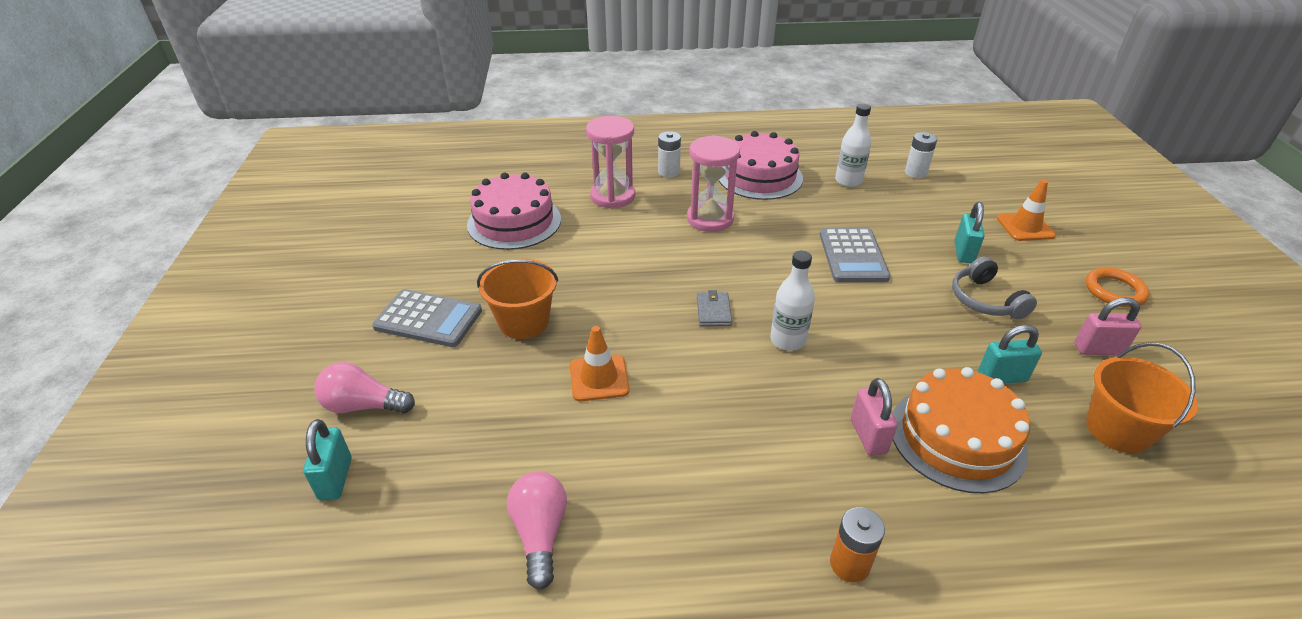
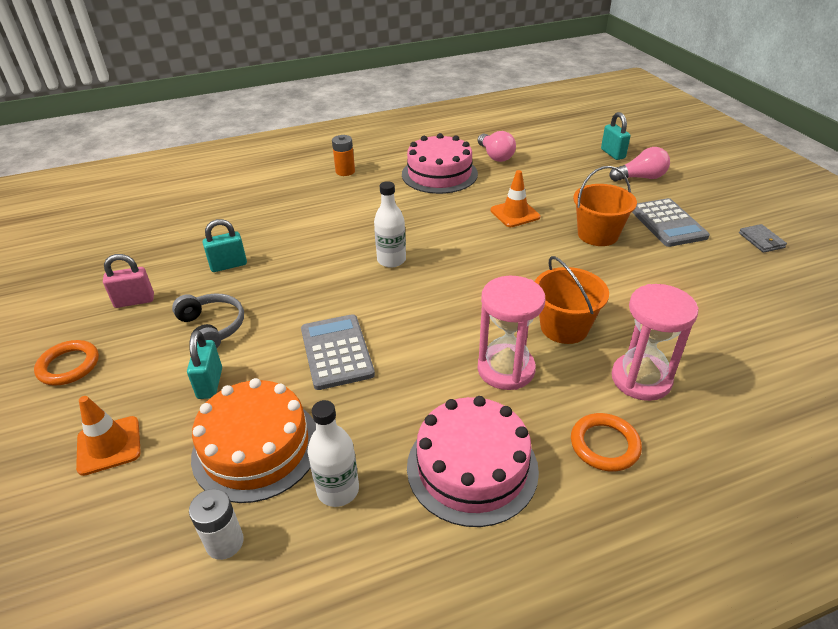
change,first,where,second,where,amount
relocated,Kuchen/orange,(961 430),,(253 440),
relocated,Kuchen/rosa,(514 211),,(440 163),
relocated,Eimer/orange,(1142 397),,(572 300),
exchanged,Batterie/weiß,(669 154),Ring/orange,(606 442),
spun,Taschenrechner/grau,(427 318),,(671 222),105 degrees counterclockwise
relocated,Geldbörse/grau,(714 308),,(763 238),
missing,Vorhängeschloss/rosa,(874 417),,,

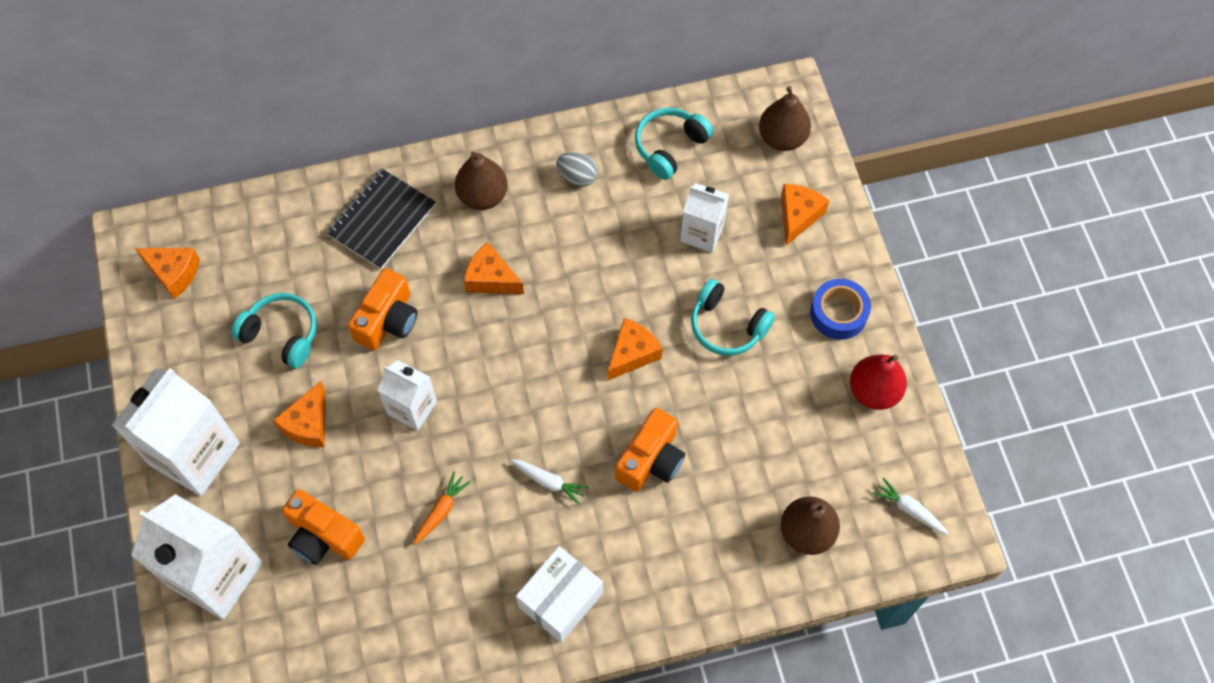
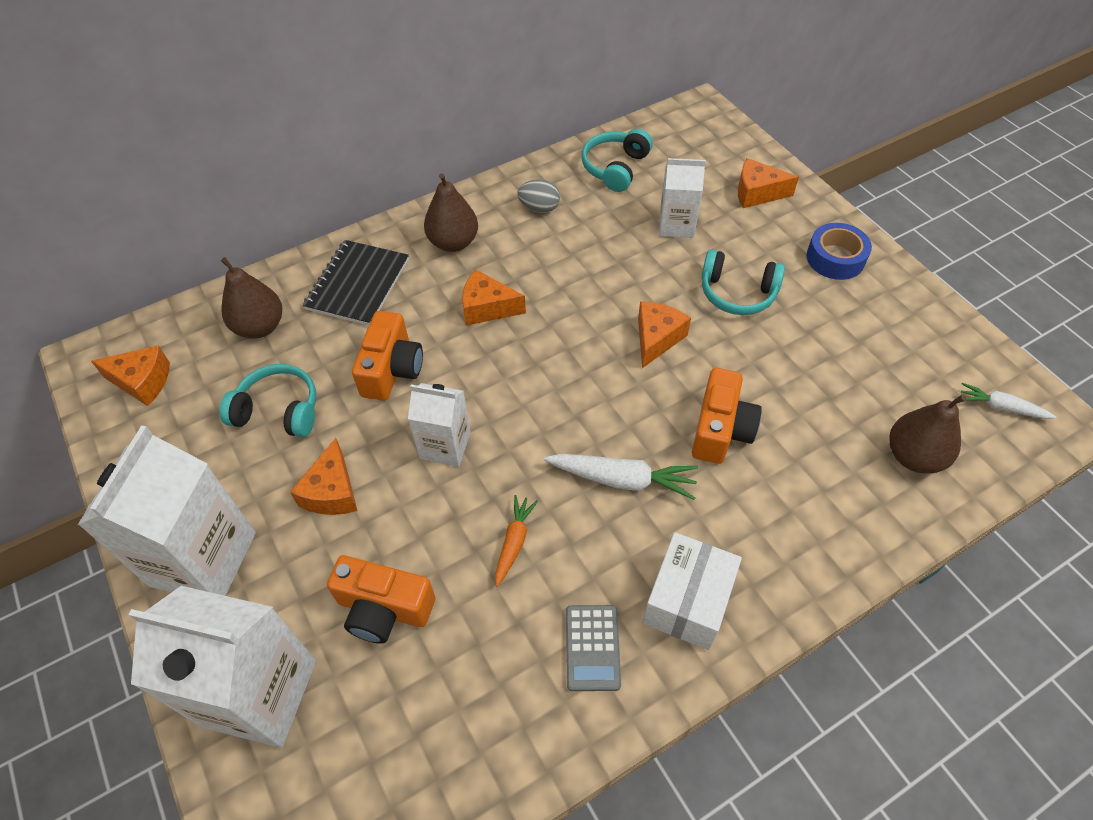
change,first,where,second,where,amount
relocated,Birne/braun,(785 118),,(252 297),
size,Karotte/weiß,(550 482),,(621 477),x1.61
appeared,,,Taschenrechner/grau,(593 648),
spun,Käse/orange,(805 215),,(768 183),90 degrees counterclockwise
missing,Birne/rot,(878 382),,,

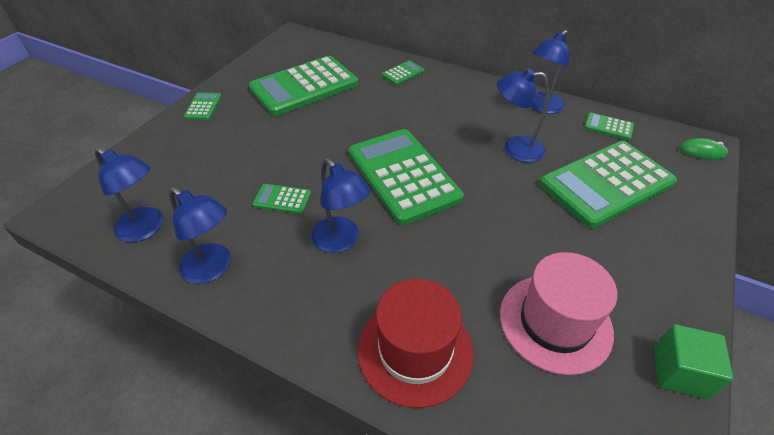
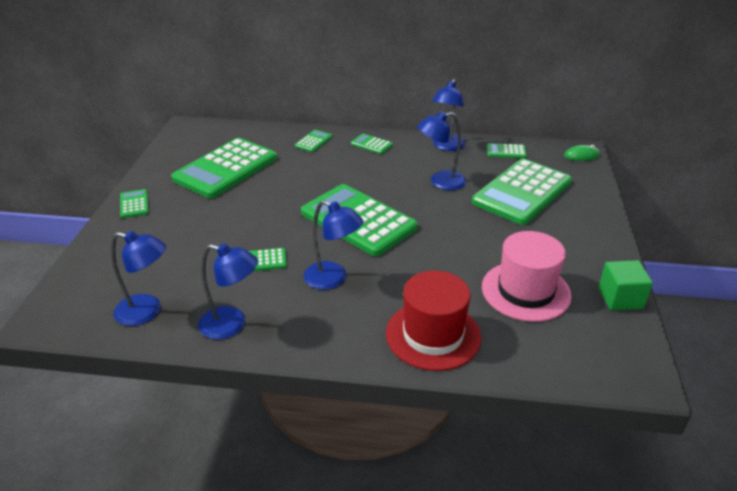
change,first,where,second,where,amount
appeared,,,Taschenrechner/grün,(372 143),

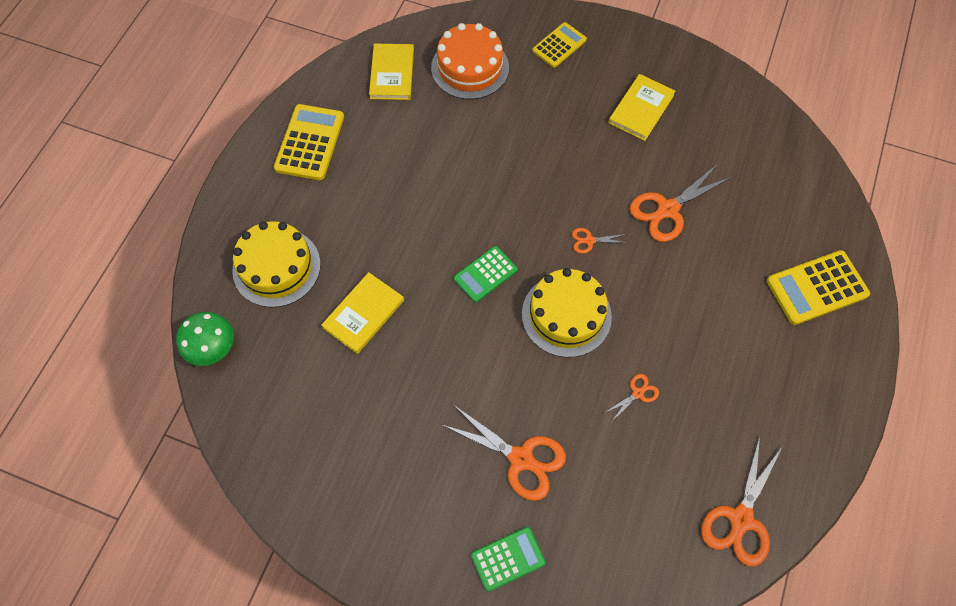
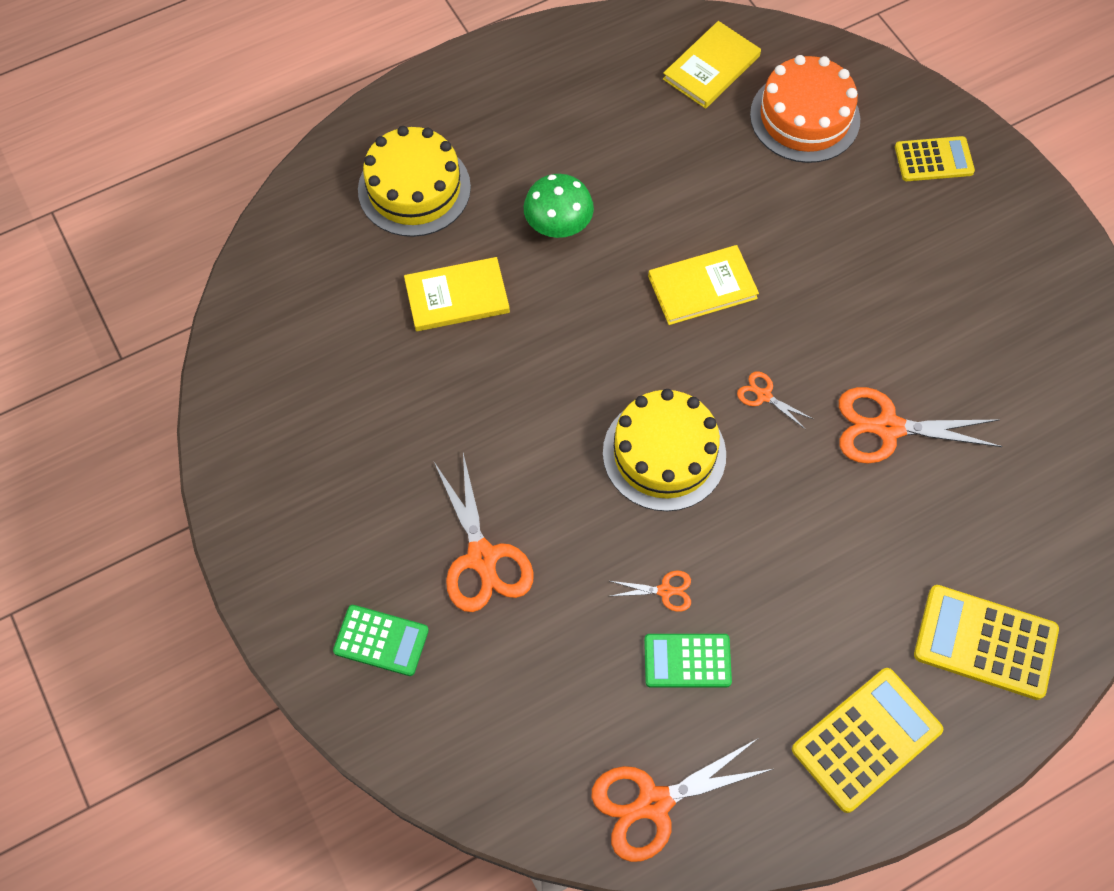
change,first,where,second,where,amount
relocated,Pilz/grün,(205 339),,(559 206),
relocated,Taschenrechner/grün,(486 274),,(688 661),
relocated,Buch/gelb,(641 107),,(703 285),
relocated,Taschenrechner/gelb,(309 142),,(867 740),

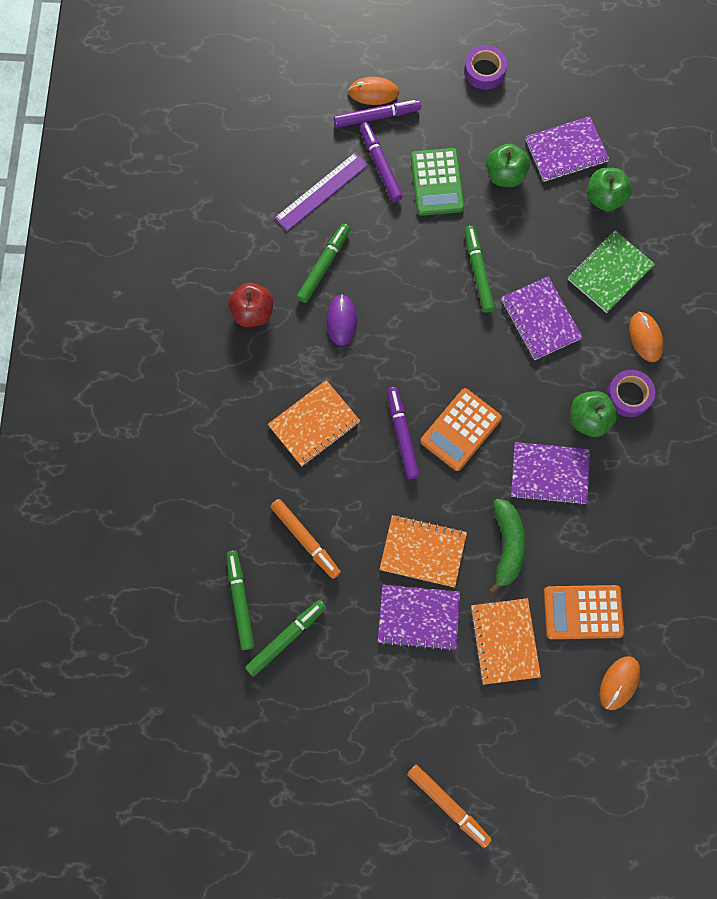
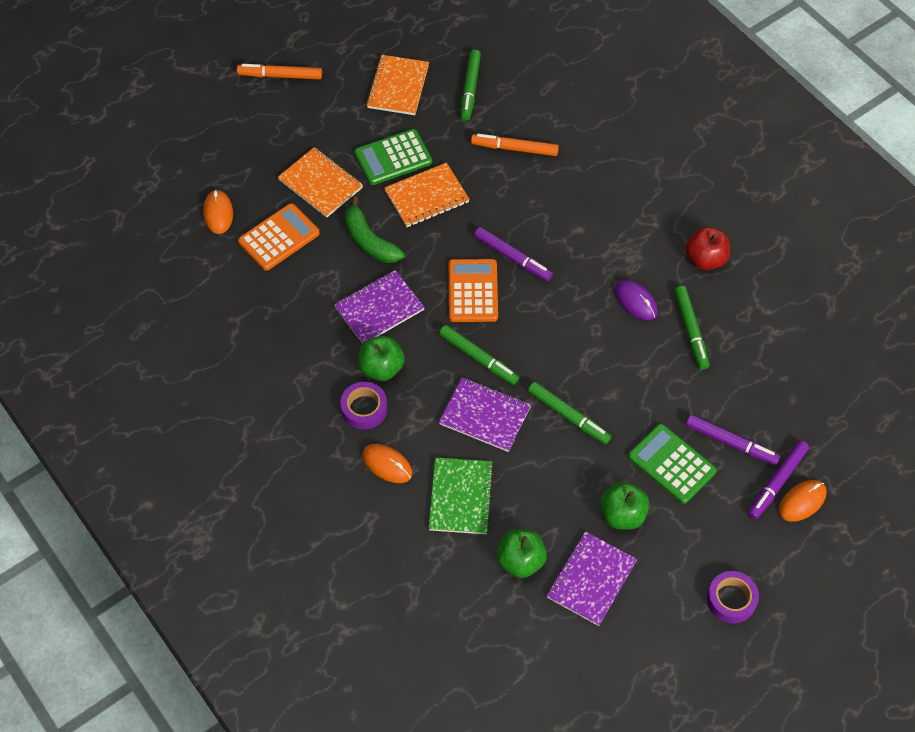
change,first,where,second,where,amount
exchanged,Notizbuch/lila,(419 618),Taschenrechner/grün,(393 157),
relocated,Notizbuch/orange,(314 423),,(397 85),
relocated,Filzstift/grün,(240 600),,(479 355),
missing,Lineal/lila,(321 191),,,

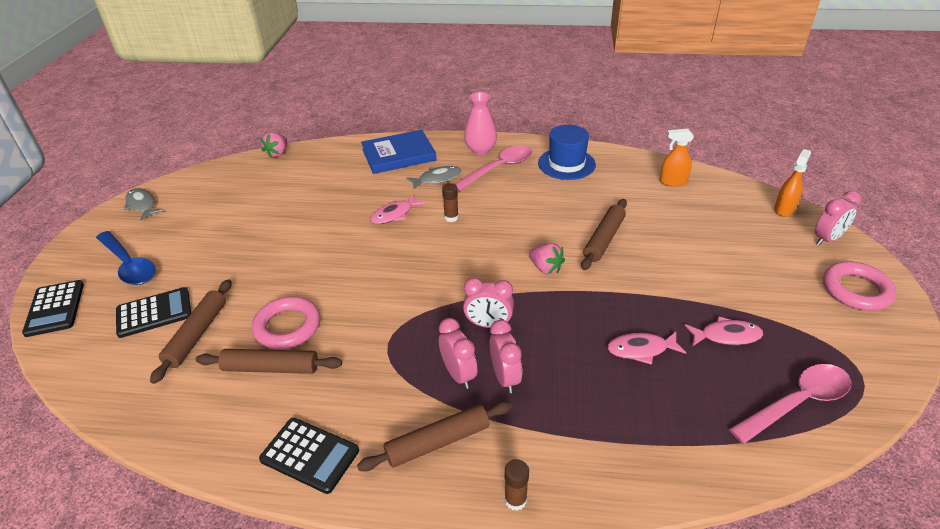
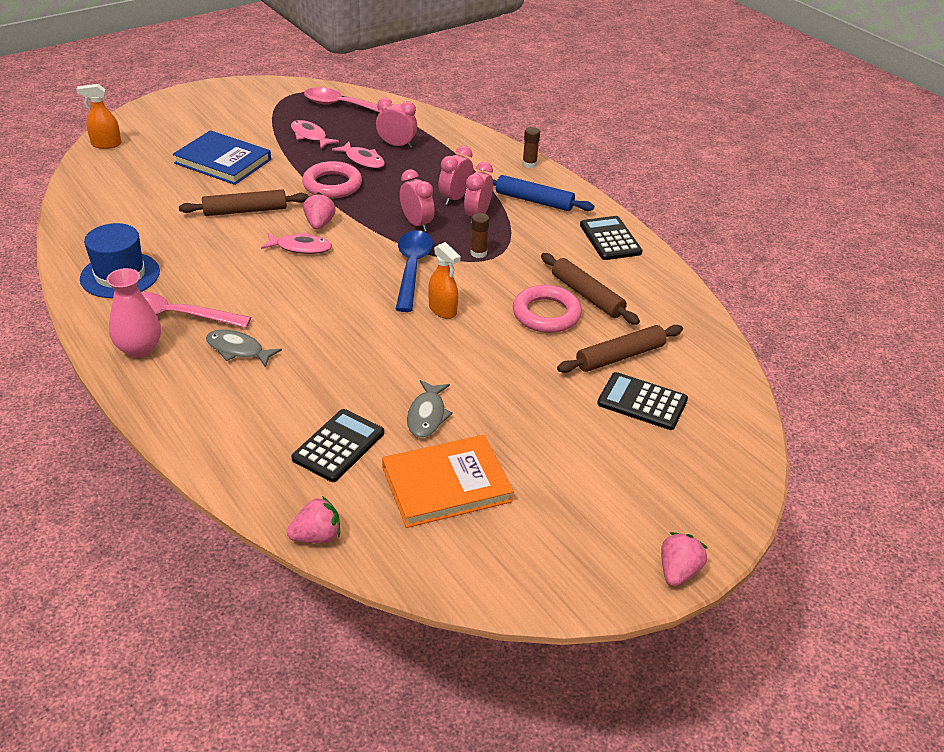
change,first,where,second,where,amount
relocated,Buch/blau,(398 152),,(222 157),
relocated,Fisch/rosa,(398 209),,(296 243),
relocated,Taschenrechner/schwarz,(53 308),,(337 445),
relocated,Ring/rosa,(859 286),,(332 179),
relocated,Wecker/rosa,(838 218),,(396 123),
appeared,,,Buch/orange,(448 481),
relocated,Löffel/blau,(126 258),,(414 271),
relocated,Fisch/grau,(143 204),,(430 409),
relocated,Sprühflasche/orange,(677 158),,(444 280),
relocated,Klebestift/braun,(450 202),,(479 235),
colour,Nudelholz/braun,(434 436),Nudelholz/blau,(543 193),
appeared,,,Erdbeere/rosa,(684 559),

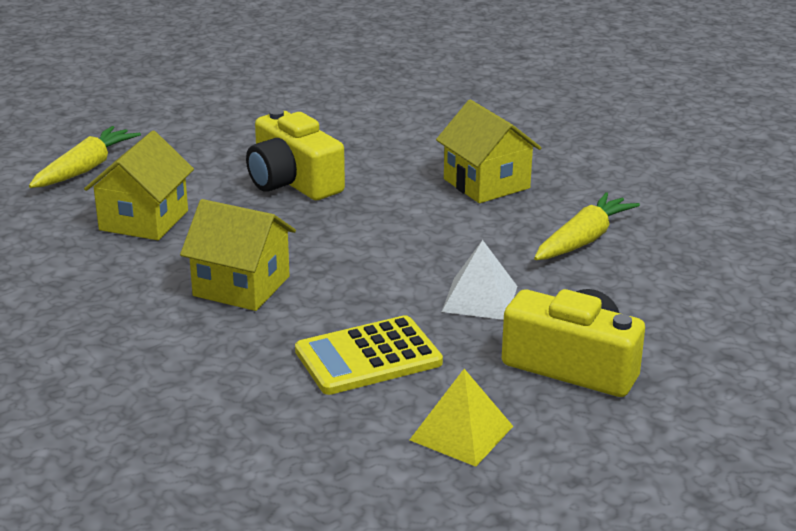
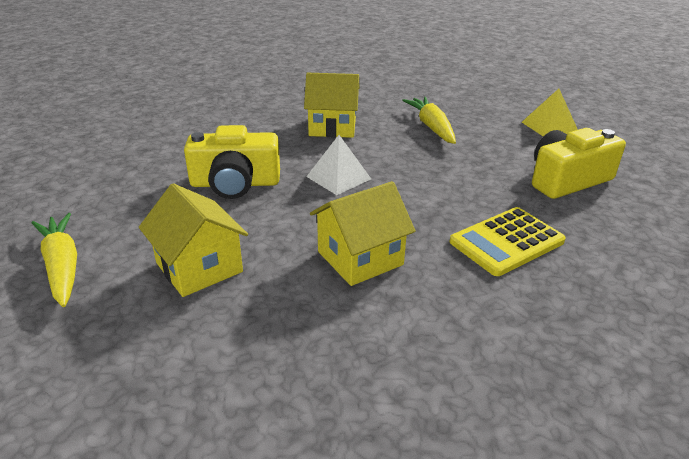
change,first,where,second,where,amount
relocated,Pyramide/weiß,(479 280),,(338 165),
spun,Taschenrechner/gelb,(369 355),,(508 241),45 degrees clockwise
relocated,Pyramide/gelb,(461 418),,(550 112),

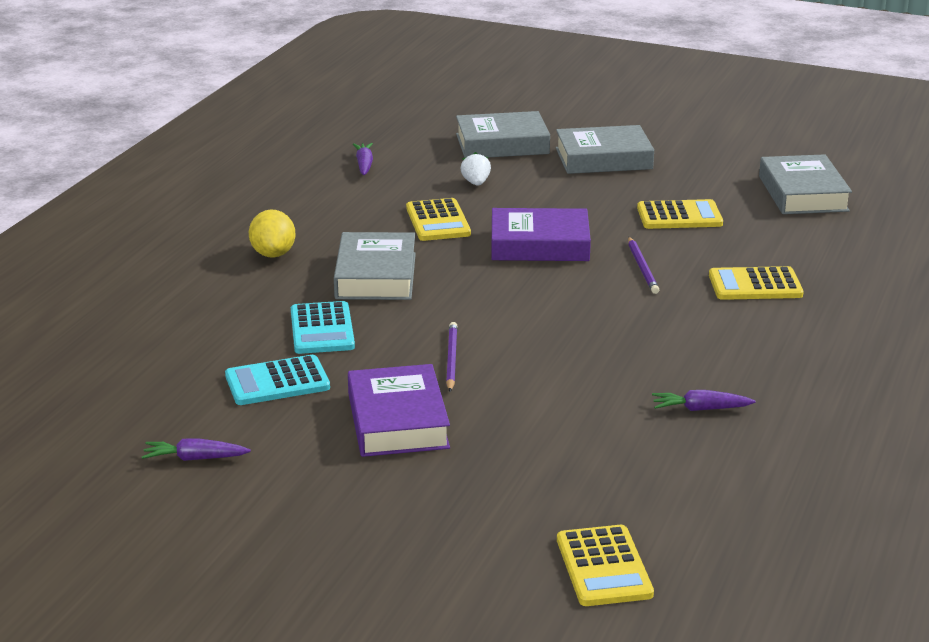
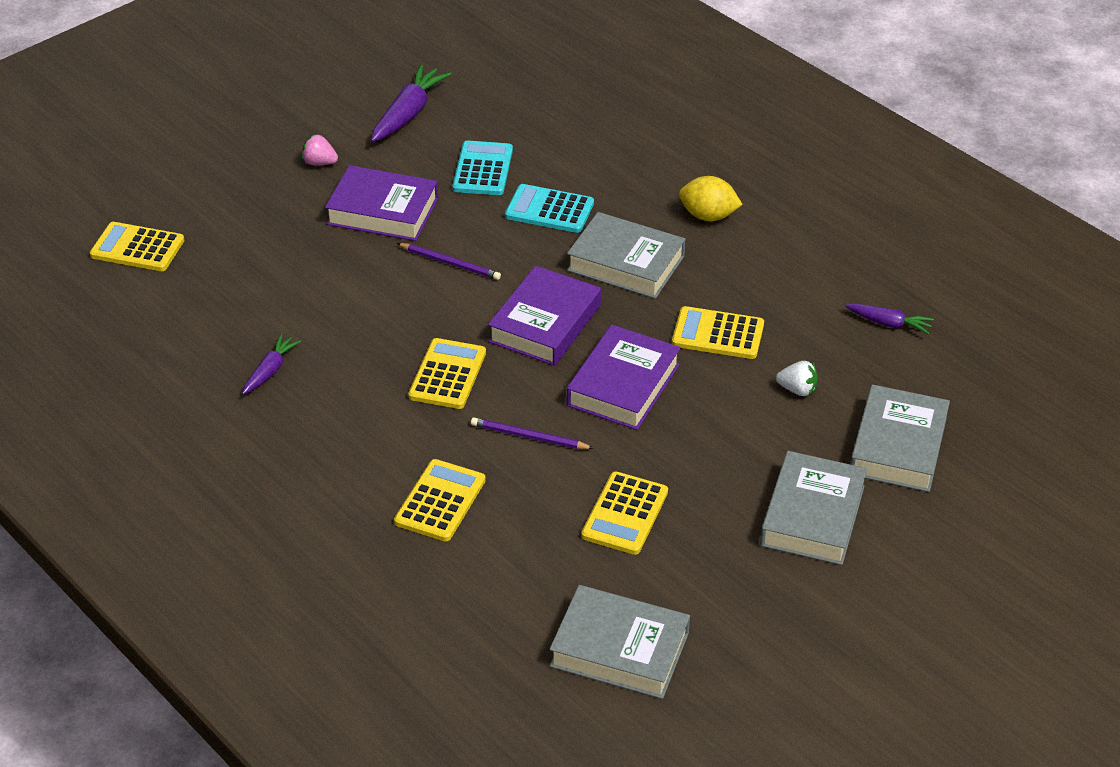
change,first,where,second,where,amount
appeared,,,Erdbeere/rosa,(319 149),
size,Karotte/lila,(196 450),,(411 103),x1.71
appeared,,,Taschenrechner/gelb,(447 373),
appeared,,,Buch/lila,(544 316),

